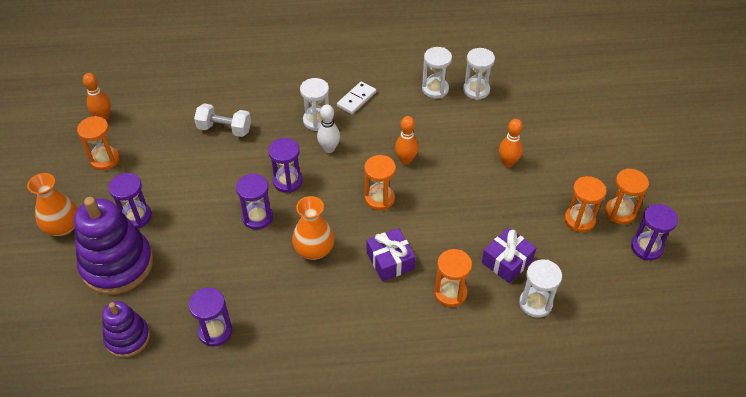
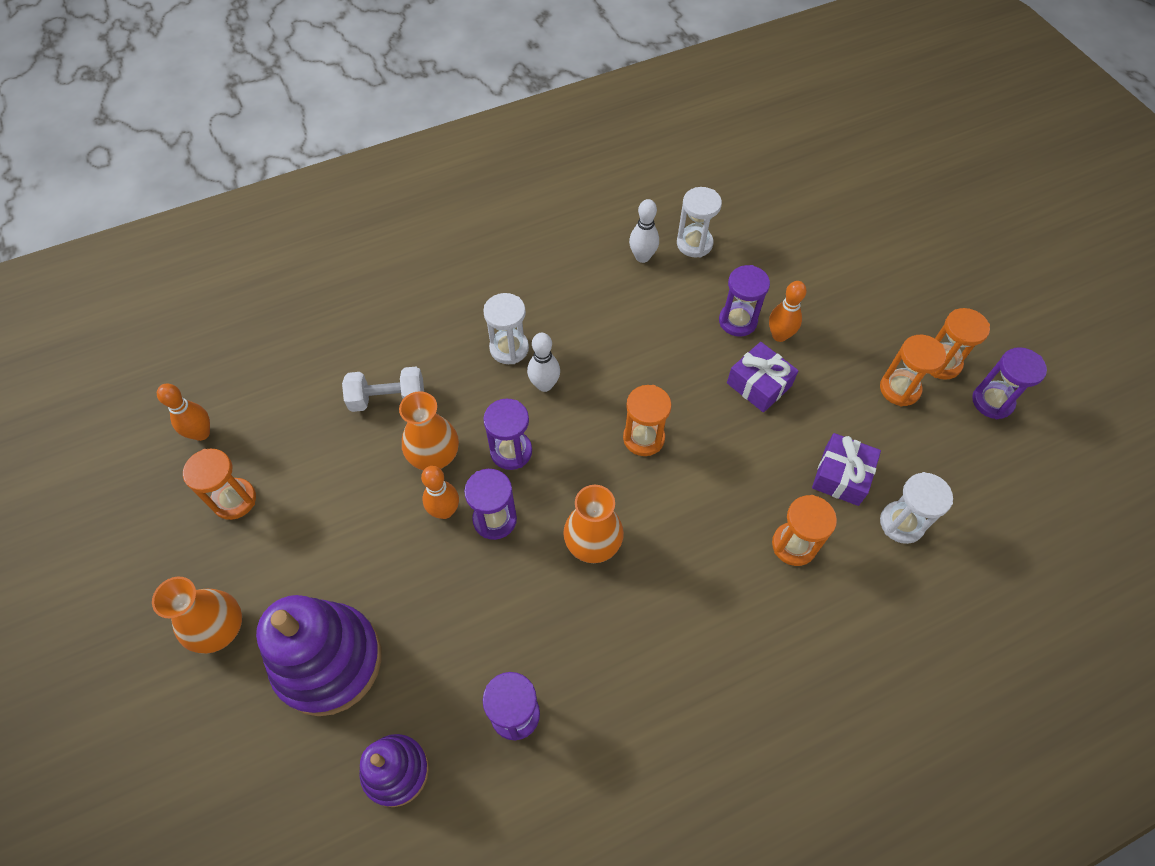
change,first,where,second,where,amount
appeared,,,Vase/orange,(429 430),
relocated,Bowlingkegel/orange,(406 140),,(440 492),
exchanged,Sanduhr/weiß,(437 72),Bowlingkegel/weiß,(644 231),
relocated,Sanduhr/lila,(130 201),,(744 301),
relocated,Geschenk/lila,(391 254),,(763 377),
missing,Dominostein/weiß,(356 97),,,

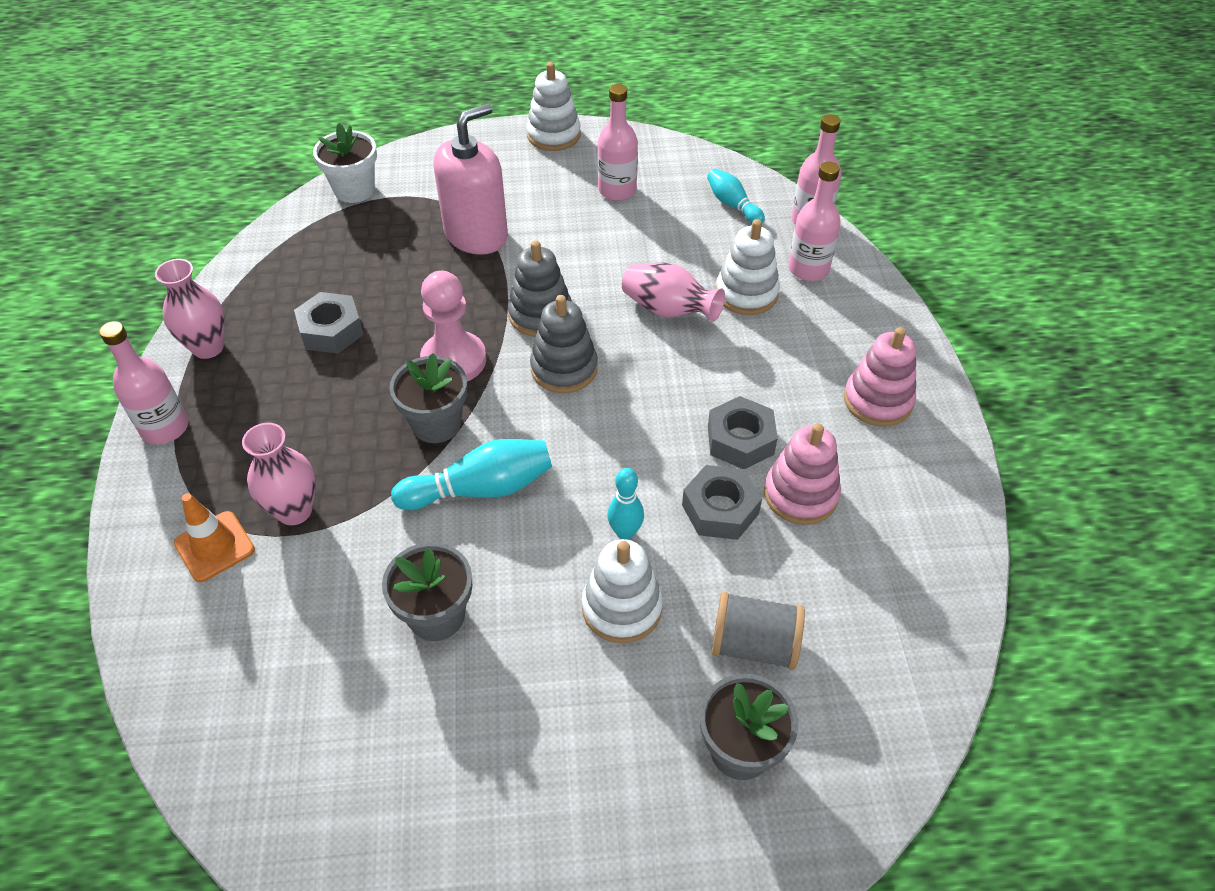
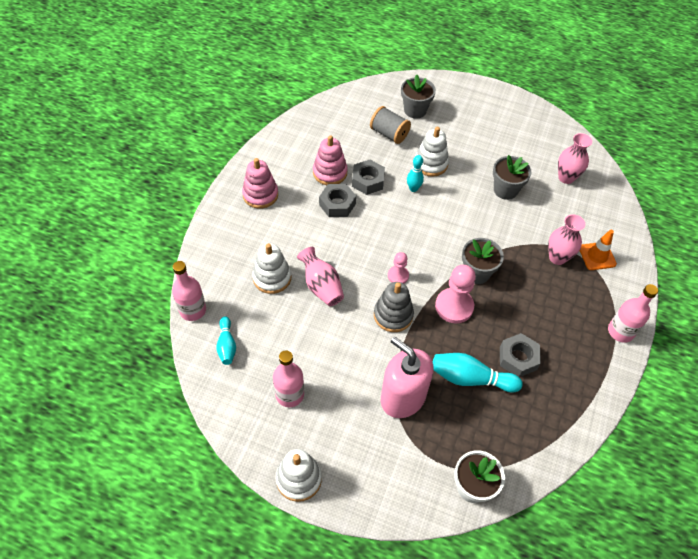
change,first,where,second,where,amount
spun,Seifenspender/rosa,(470 179),,(407 377),60 degrees clockwise
exchanged,Stapelspielzeug/grau,(564 344),Bauer/rosa,(398 268),
relocated,Bowlingkegel/türkis,(471 474),,(478 373),
relocated,Vase/rosa,(190 309),,(575 158),
missing,Flasche/rosa,(814 221),,,

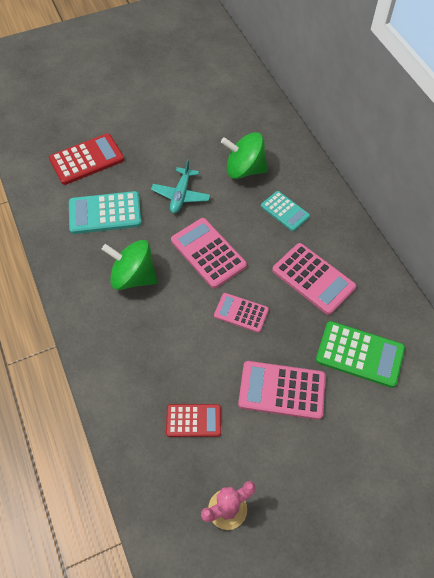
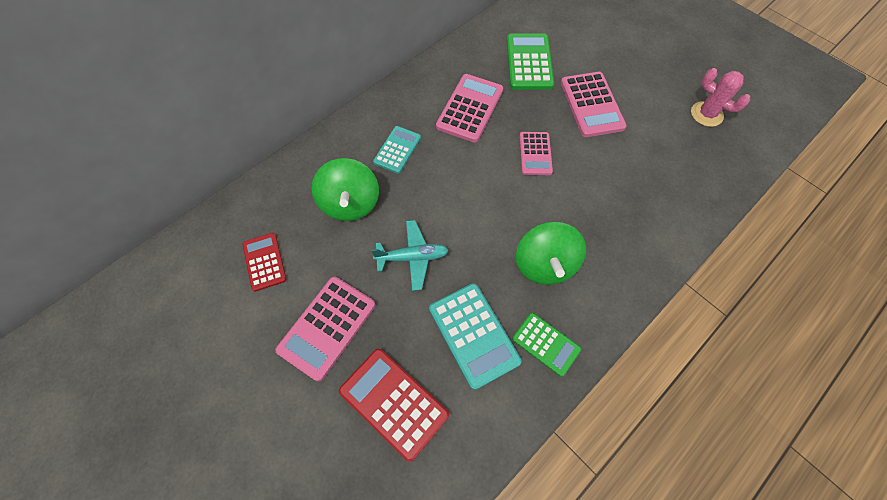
change,first,where,second,where,amount
relocated,Taschenrechner/rot,(193 420),,(264 262),
relocated,Taschenrechner/rosa,(209 253),,(325 329),
appeared,,,Taschenrechner/grün,(546 344),

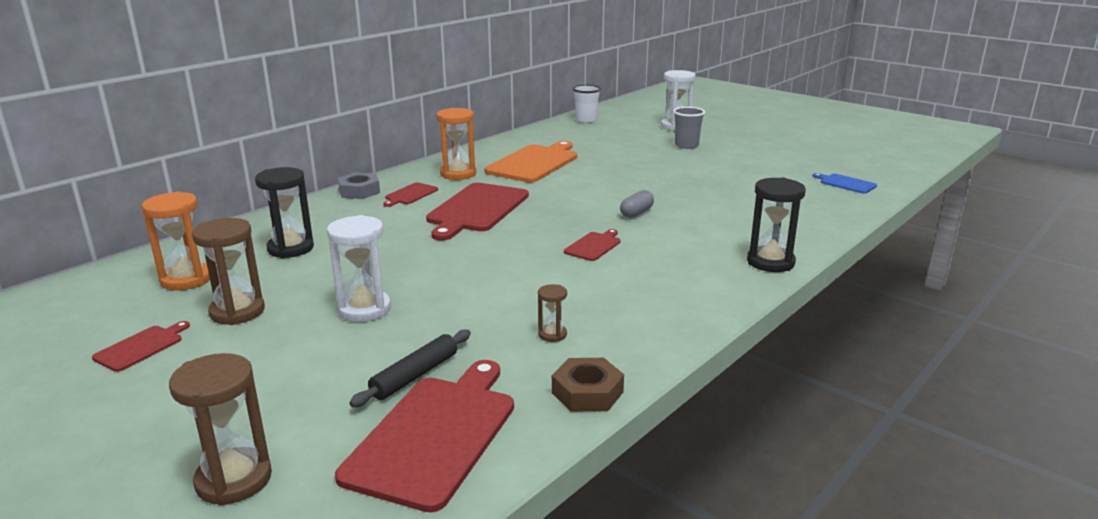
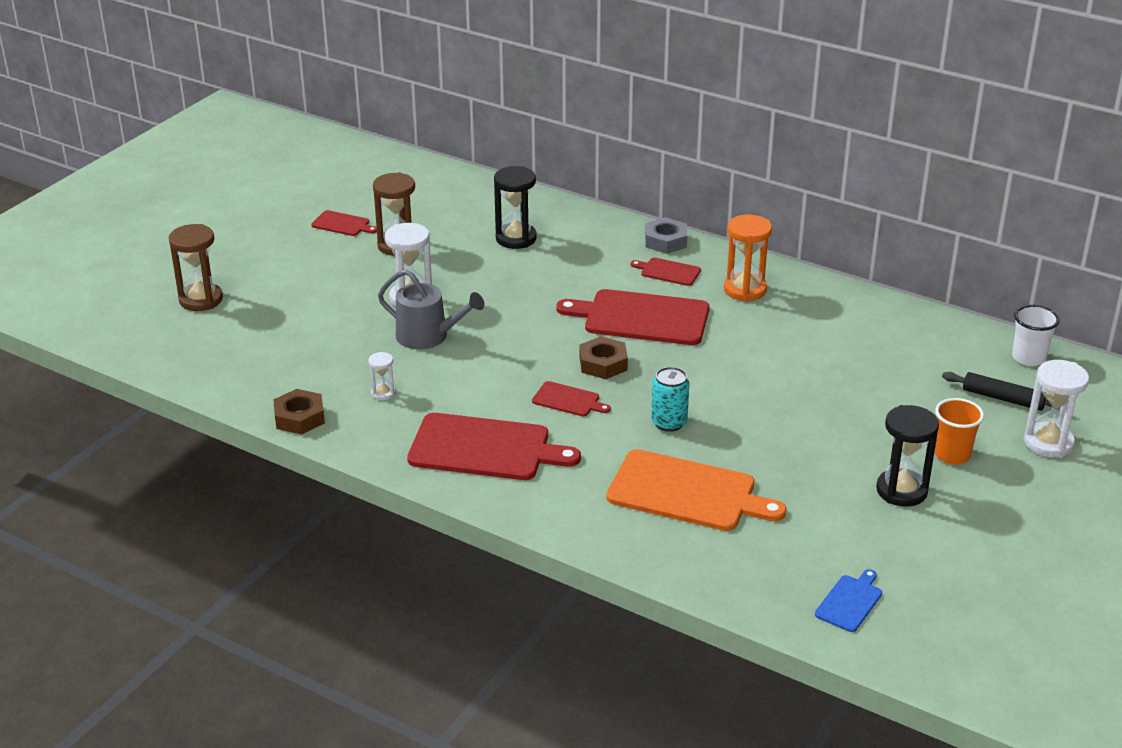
change,first,where,second,where,amount
colour,Sanduhr/braun,(552 313),Sanduhr/weiß,(382 376),
appeared,,,Gießkanne/grau,(431 309),
relocated,Schneidebrett/rot,(424 436),,(494 446),
appeared,,,Sechskantmutter/braun,(603 357),
relocated,Schneidebrett/orange,(531 162),,(696 490),
exchanged,Kapsel/grau,(637 204),Dose/türkis,(670 399),
relocated,Sanduhr/schwarz,(776 224),,(907 456),
colour,Becher/grau,(689 128),Becher/orange,(959 431),
relocated,Nudelholz/schwarz,(410 368),,(997 391),
missing,Sanduhr/orange,(175 241),,,

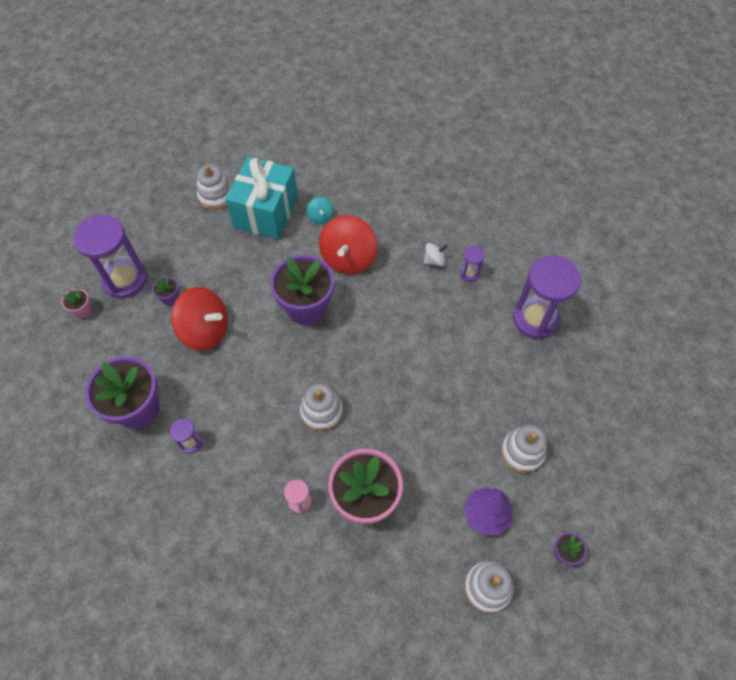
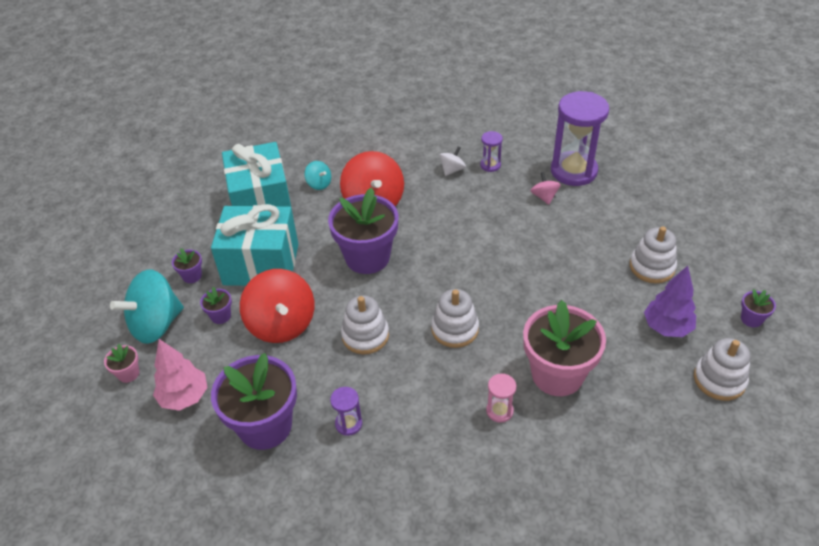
change,first,where,second,where,amount
exchanged,Sanduhr/lila,(110 257),Kreisel/türkis,(147 306),
appeared,,,Baum/rosa,(180 375),
appeared,,,Blumentopf/lila,(187 265),
appeared,,,Geschenk/türkis,(254 245),
spun,Kreisel/rot,(199 319),,(277 306),75 degrees clockwise
relocated,Stapelspielzeug/weiß,(214 187),,(365 324),
appeared,,,Kreisel/rosa,(545 188),

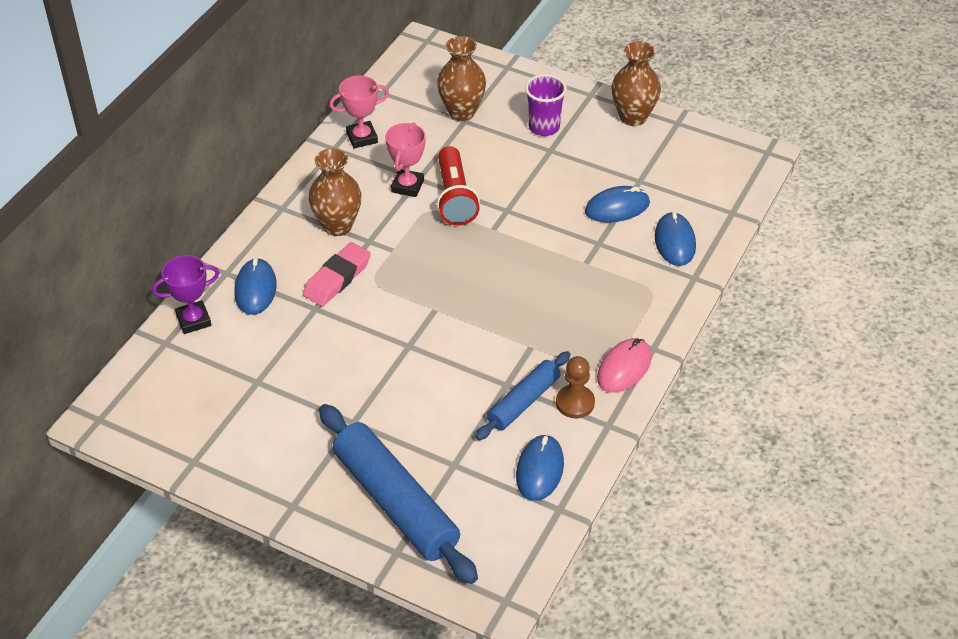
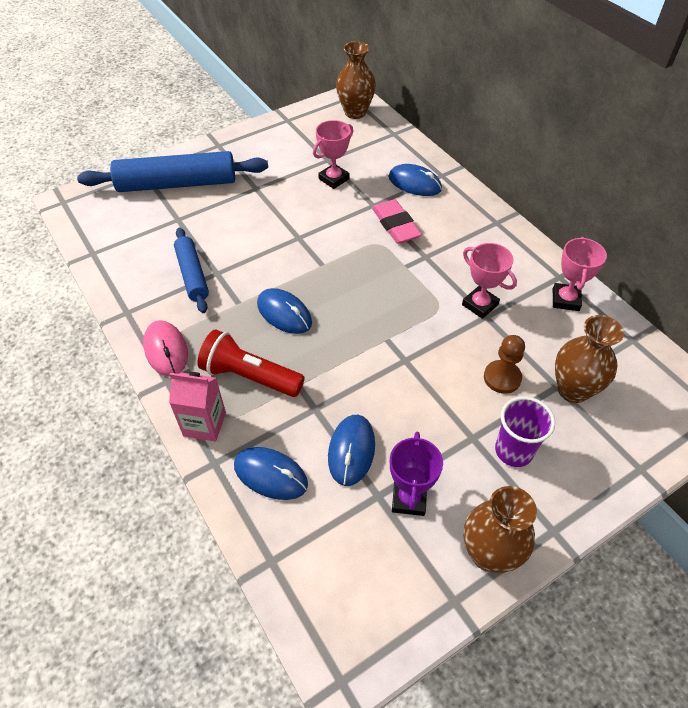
change,first,where,second,where,amount
appeared,,,Getränkekarton/rosa,(197 406),
relocated,Taschenlampe/rot,(458 185),,(251 363),
relocated,Computermaus/blau,(540 467),,(284 311),
appeared,,,Pokal/rosa,(333 154),
relocated,Vase/braun,(335 192),,(356 80),
relocated,Pokal/lila,(186 294),,(416 474),
relocated,Bauer/braun,(575 387),,(504 364),

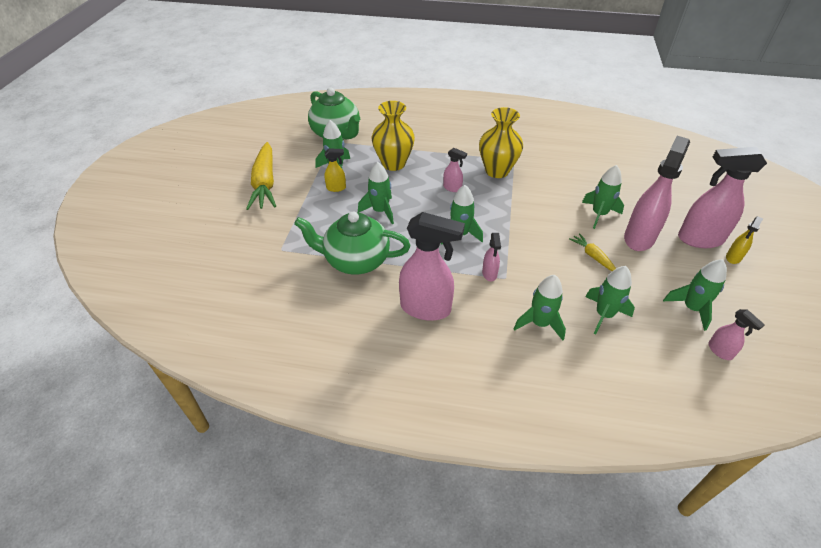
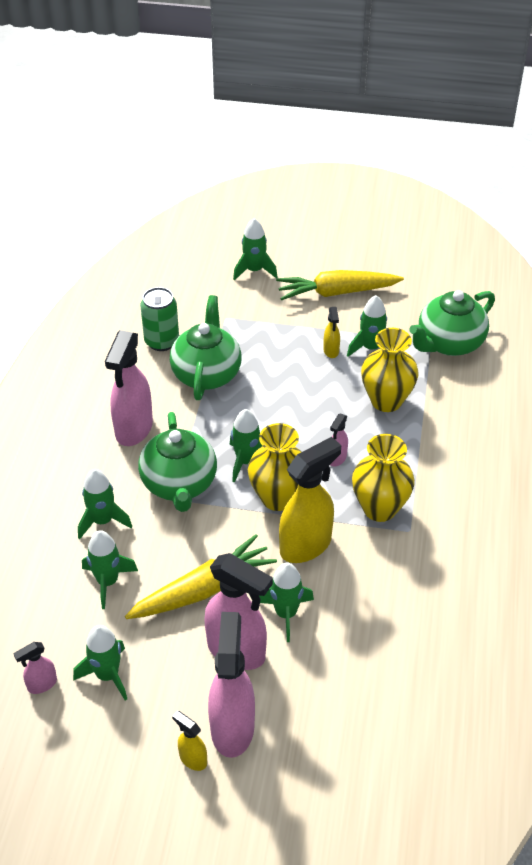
change,first,where,second,where,amount
size,Karotte/gelb,(592 252),,(201 576),x2.08
exchanged,Sprühflasche/rosa,(491 257),Teekanne/grün,(177 462),
appeared,,,Dose/grün,(159 319),
relocated,Rakete/grün,(376 193),,(255 249),
appeared,,,Vase/gelb,(275 467),
appeared,,,Sprühflasche/gelb,(310 500),

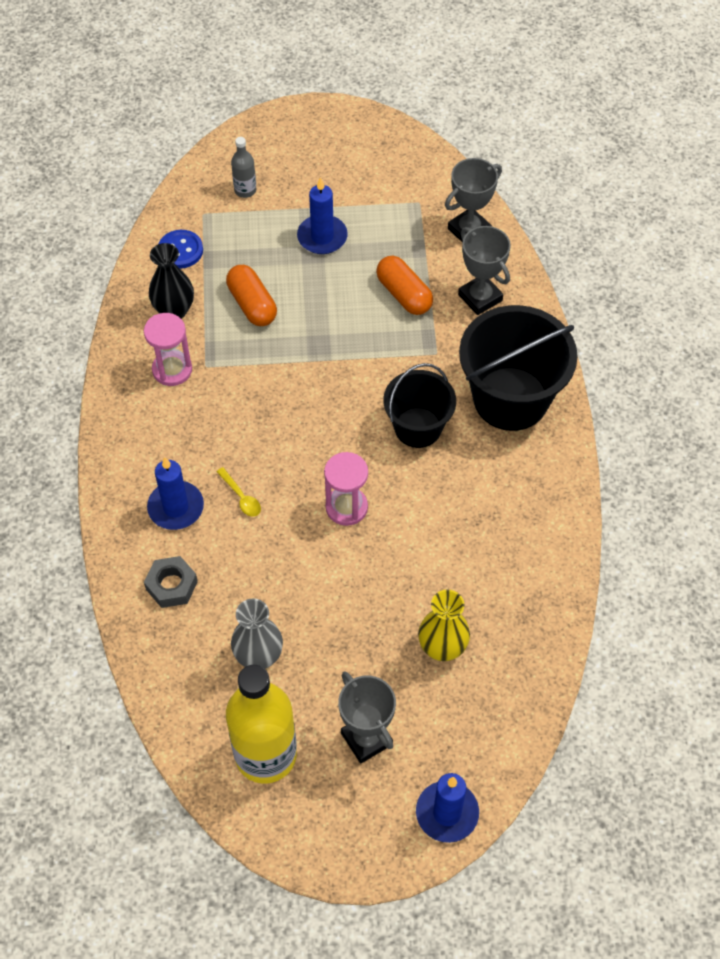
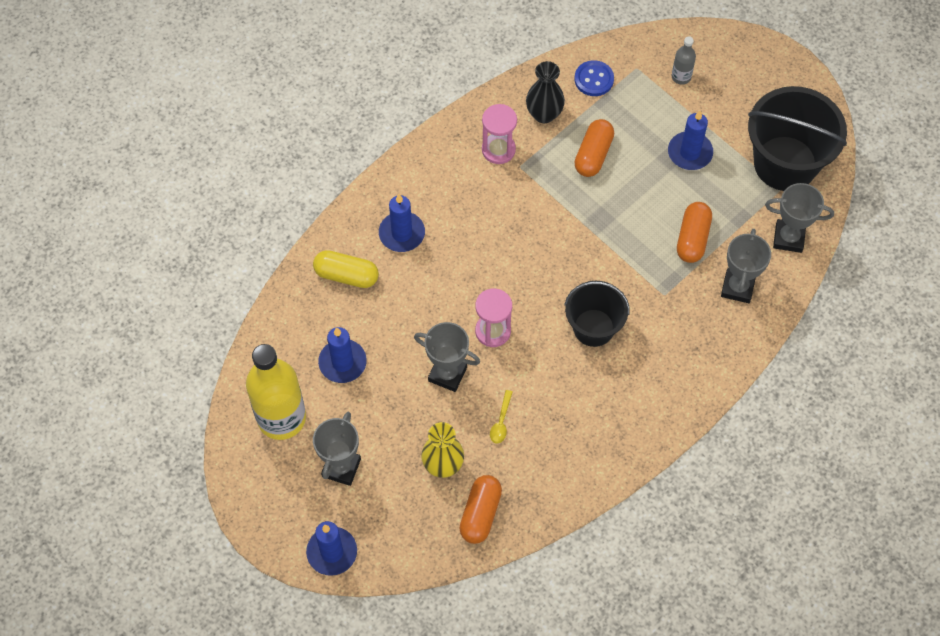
change,first,where,second,where,amount
exchanged,Sechskantmutter/grau,(171 582),Kapsel/gelb,(346 269),
exchanged,Vase/grau,(257 633),Kerze/blau,(342 355),
appeared,,,Pokal/grau,(447 357),
appeared,,,Kapsel/orange,(480 509),
relocated,Löffel/gelb,(239 492),,(501 416),
relocated,Eimer/schwarz,(518 368),,(797 138),

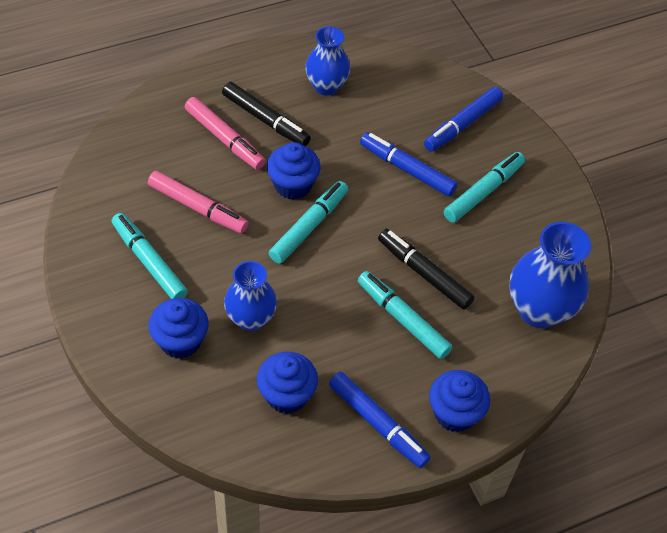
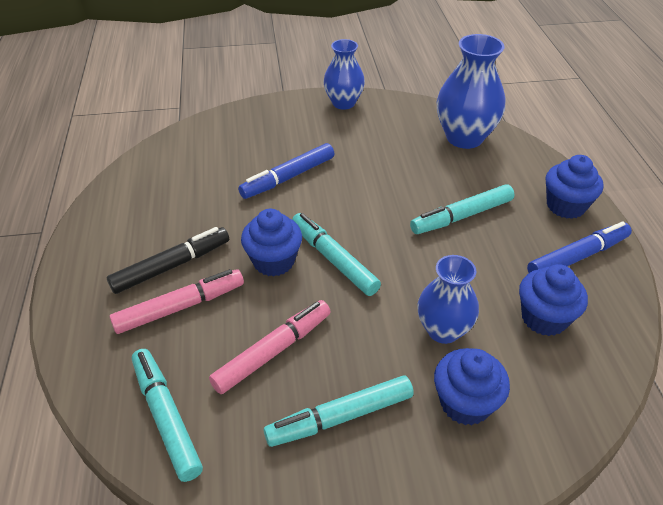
change,first,where,second,where,amount
relocated,Filzstift/türkis,(484 187),,(167 415),
relocated,Vase/blau,(327 61),,(344 74),
missing,Filzstift/schwarz,(426 269),,,
missing,Filzstift/blau,(463 119),,,

